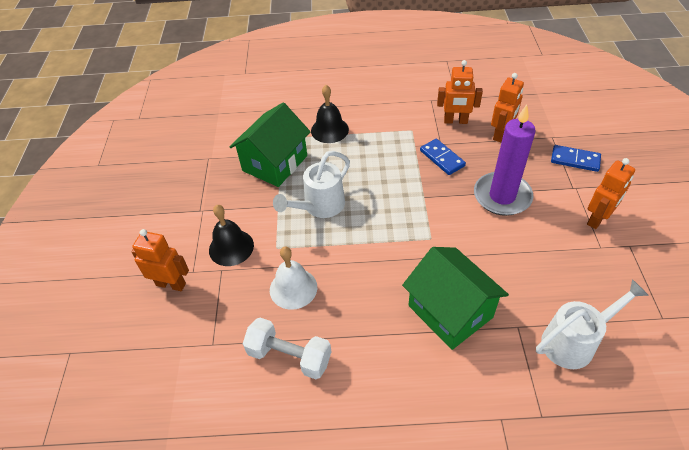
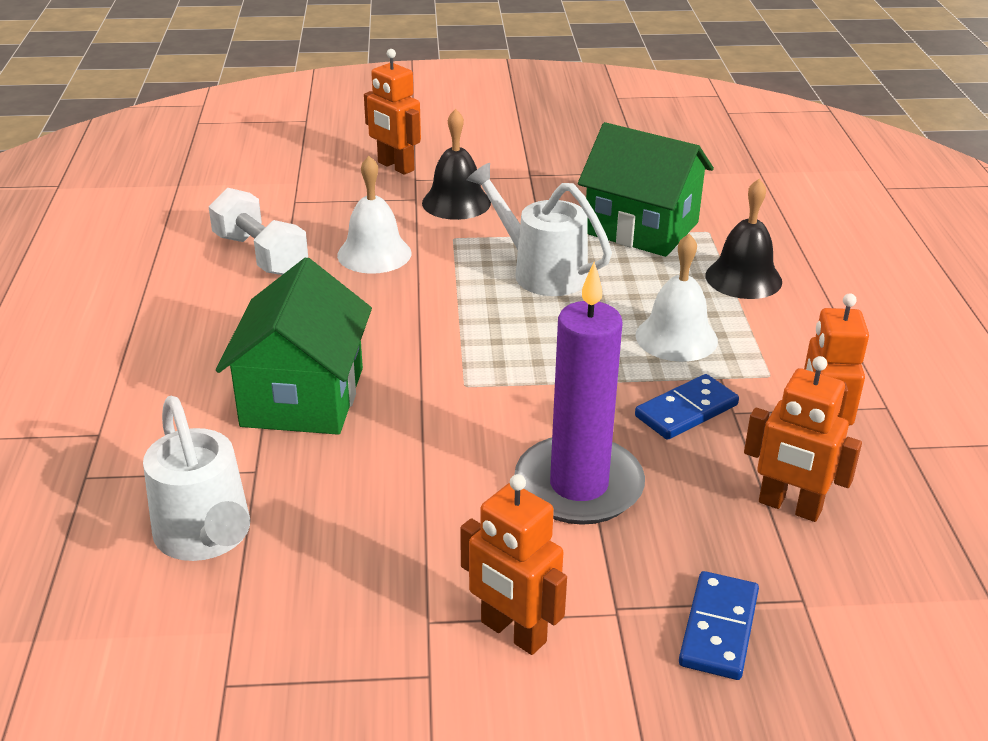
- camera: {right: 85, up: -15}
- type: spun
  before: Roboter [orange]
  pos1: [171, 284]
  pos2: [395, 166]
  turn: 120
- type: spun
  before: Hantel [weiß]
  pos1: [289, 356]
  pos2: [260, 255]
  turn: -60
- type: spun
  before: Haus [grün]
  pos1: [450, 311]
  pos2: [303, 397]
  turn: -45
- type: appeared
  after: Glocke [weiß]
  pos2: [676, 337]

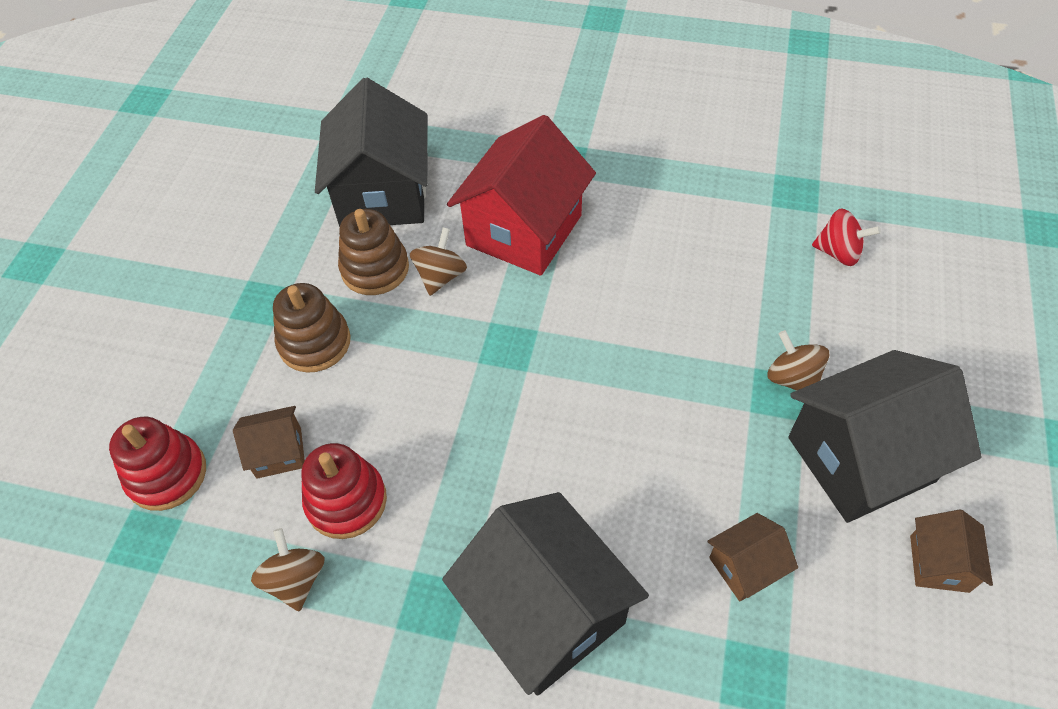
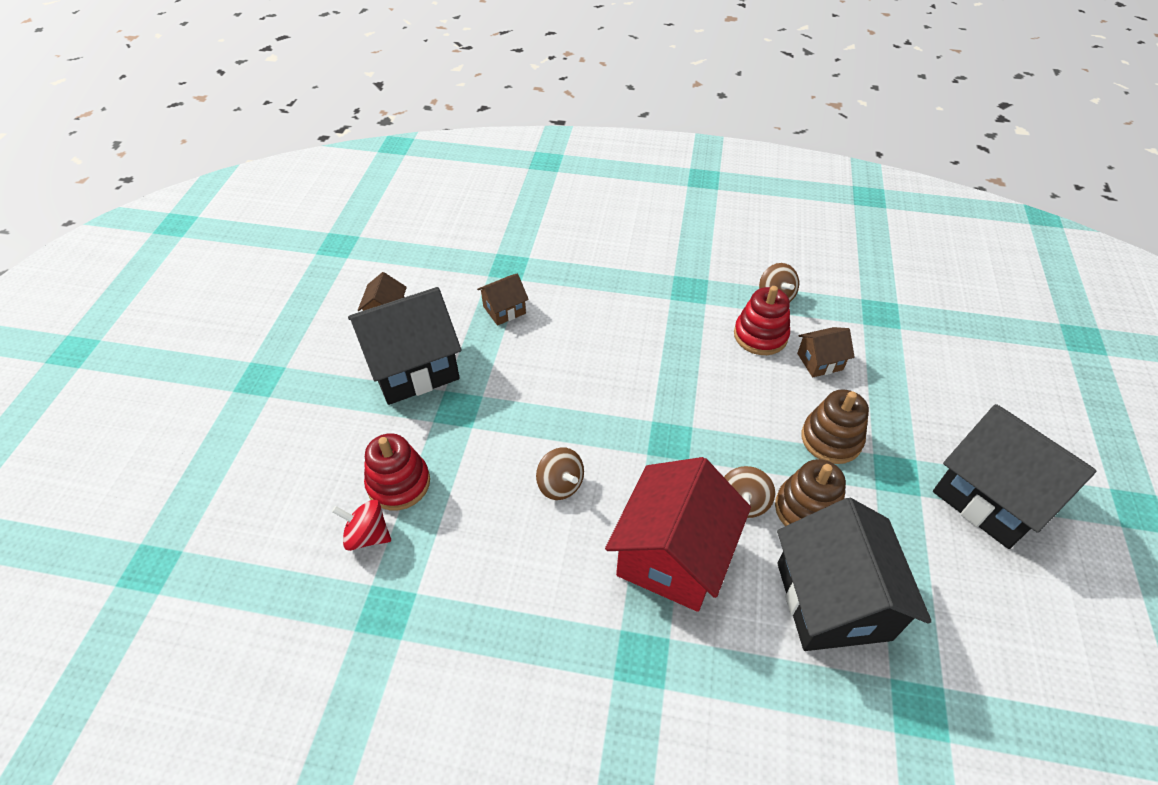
- camera: {right: 175, up: -5}
- type: relocated
  before: Stapelspielzeug [rot]
  pos1: [167, 474]
  pos2: [399, 483]
- type: relocated
  before: Haus [schwarz]
  pos1: [545, 612]
  pos2: [991, 496]
- type: relocated
  before: Kreisel [braun]
  pos1: [792, 378]
  pos2: [560, 484]

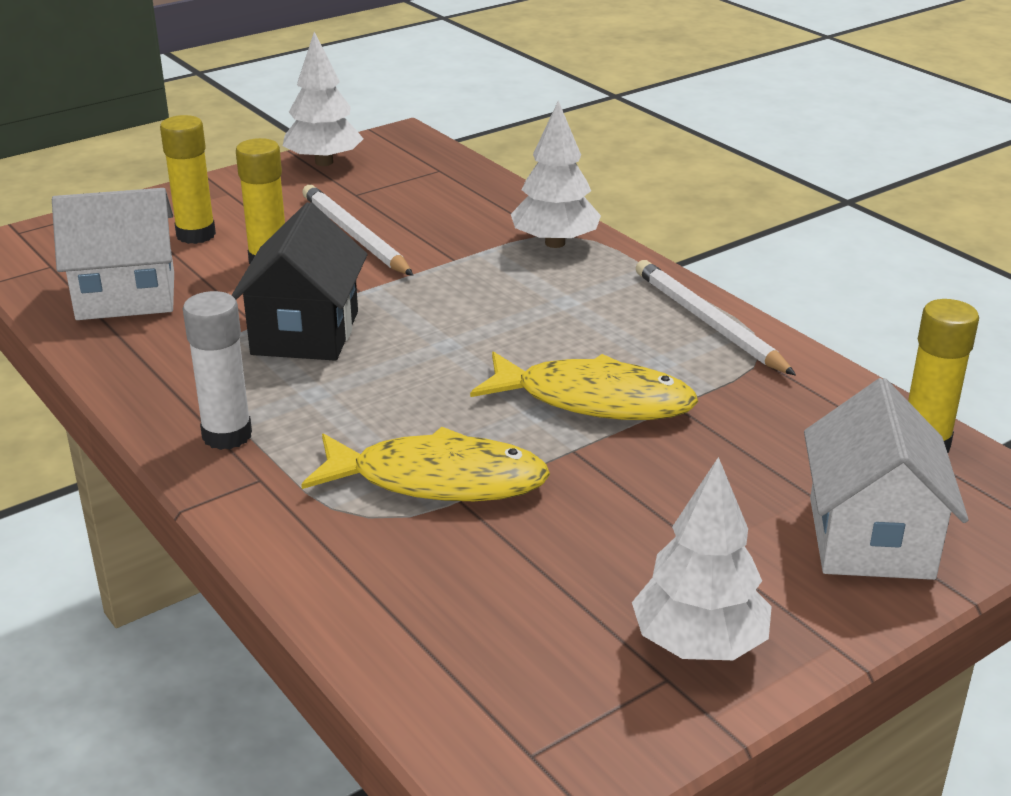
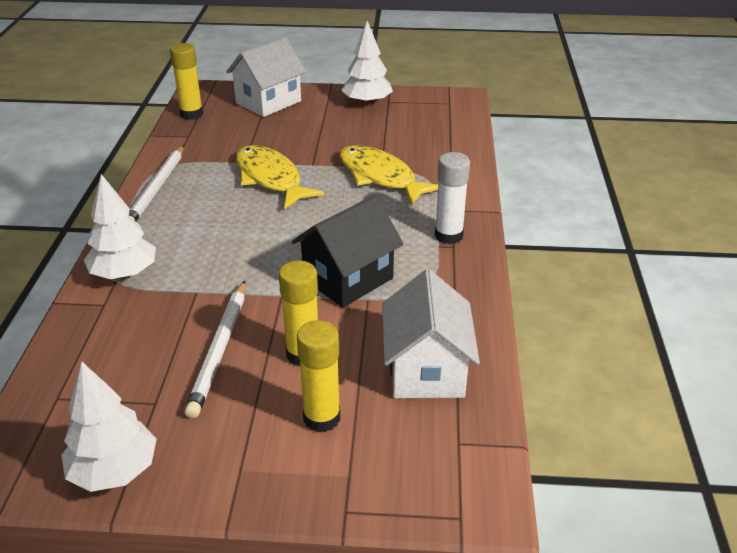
- camera: {right: -140, up: 5}
- type: spun
  before: Haus [weiß]
  pos1: [126, 296]
  pos2: [426, 370]
  turn: 60

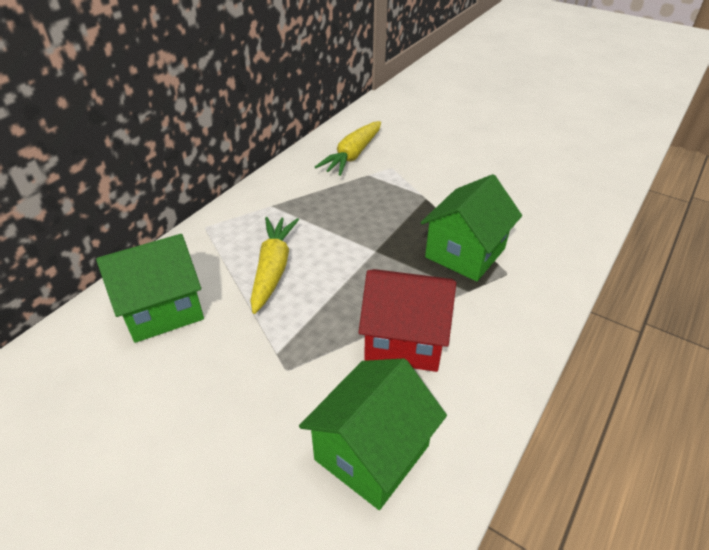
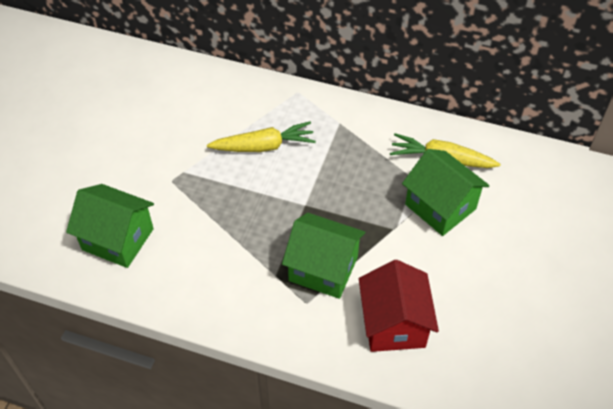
- camera: {right: 75, up: 10}
- type: relocated
  before: Haus [grün]
  pos1: [162, 309]
  pos2: [440, 206]
- type: relocated
  before: Haus [rot]
  pos1: [404, 339]
  pos2: [394, 324]

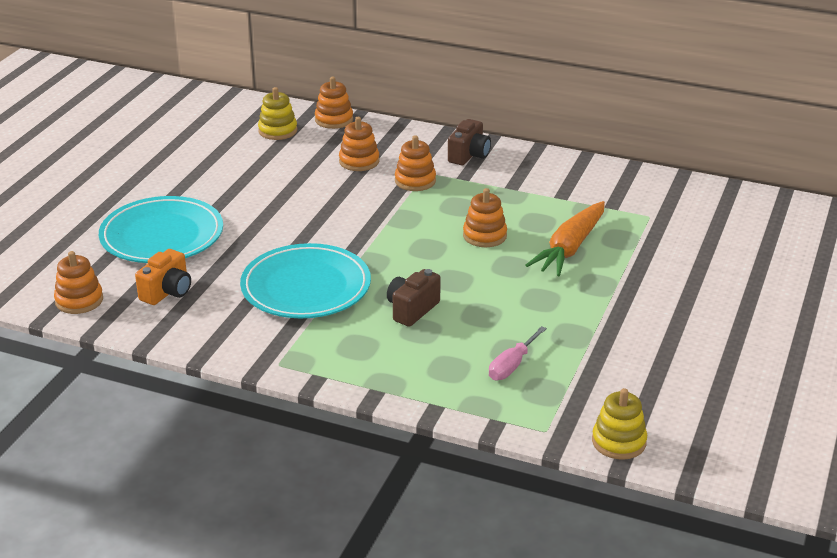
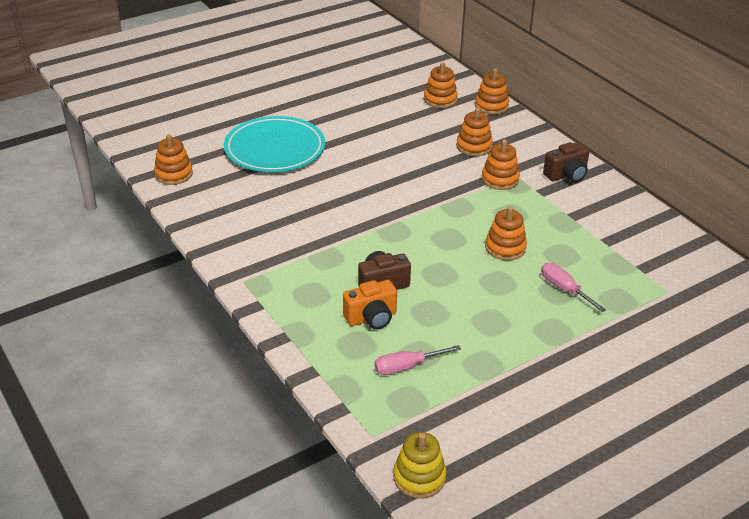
- camera: {right: 35, up: 5}
- type: relocated
  before: Kamera [orange]
  pos1: [167, 292]
  pos2: [371, 318]
- type: missing
  before: Teller [türkis]
  pos1: [306, 287]
- type: colour
  before: Stapelspielzeug [gelb]
  after: Stapelspielzeug [orange]
  pos1: [278, 131]
  pos2: [440, 99]
- type: exchanged
  before: Karotte [orange]
  after: Schraubenzieher [rosa]
  pos1: [570, 248]
  pos2: [564, 289]

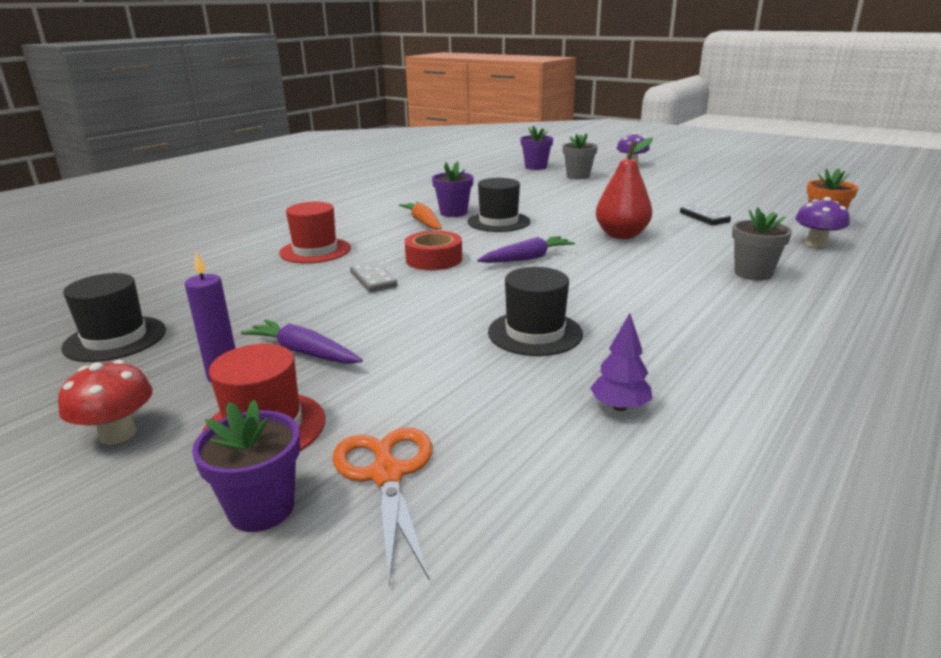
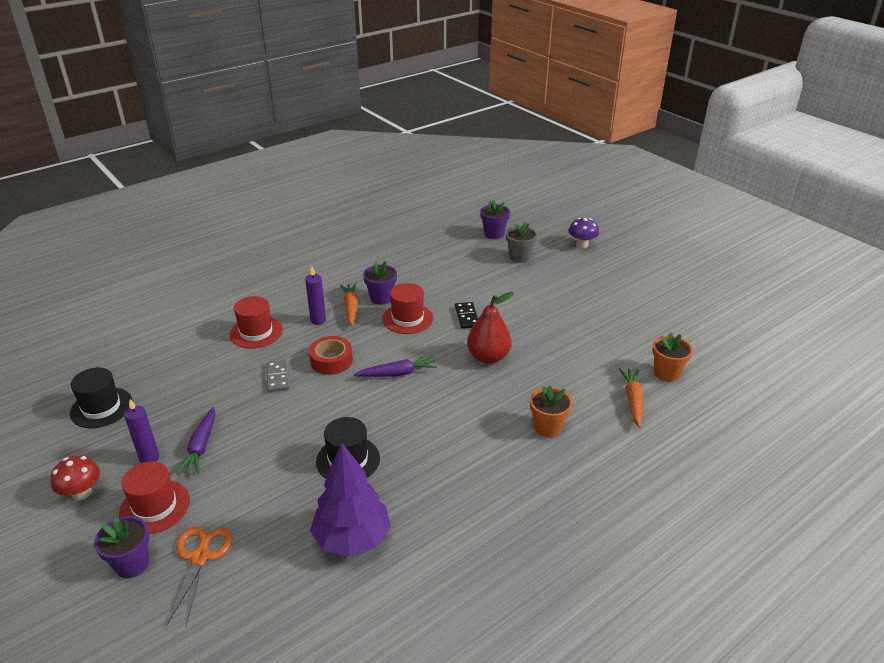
- camera: {right: 15, up: 10}
- type: spun
  before: Karotte [lila]
  pos1: [303, 352]
  pos2: [201, 446]
  turn: -135
- type: colour
  before: Hut [schwarz]
  after: Hut [rot]
  pos1: [498, 222]
  pos2: [407, 318]
- type: size
  before: Baum [lila]
  pos1: [619, 407]
  pos2: [352, 539]
  scale: 2.12
- type: relocated
  before: Dominostein [schwarz]
  pos1: [704, 217]
  pos2: [466, 317]
- type: colour
  before: Blumentopf [grau]
  after: Blumentopf [orange]
  pos1: [753, 273]
  pos2: [547, 428]
- type: exchanged
  before: Pilz [lila]
  after: Karotte [orange]
  pos1: [816, 244]
  pos2: [632, 400]
- type: appeared
  after: Kerze [lila]
  pos2: [318, 320]

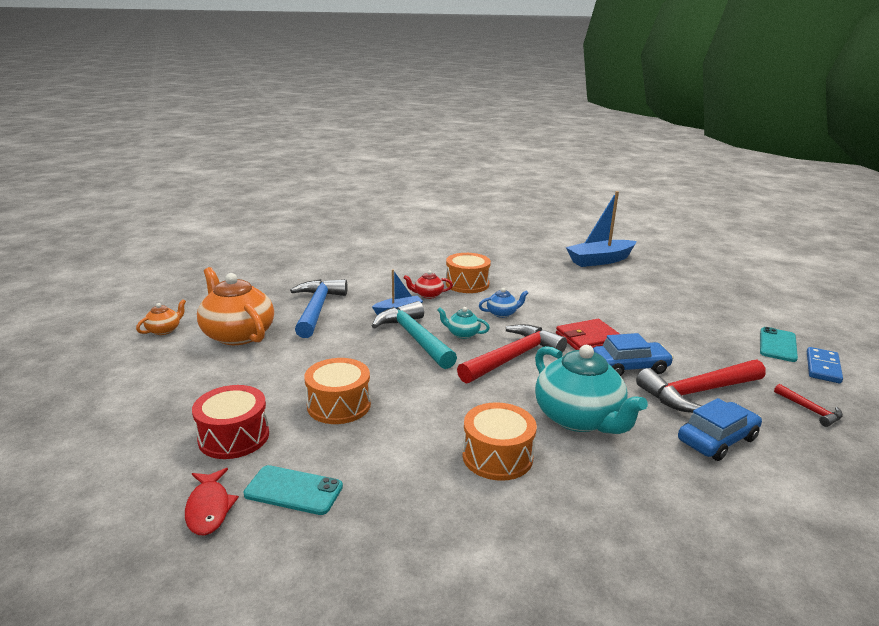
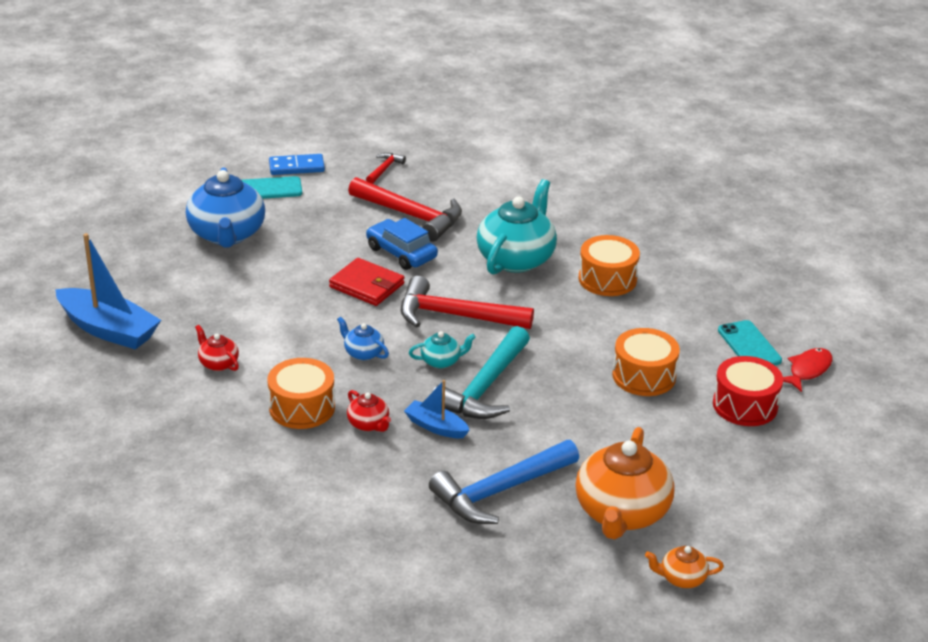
- camera: {right: -125, up: 10}
- type: spun
  before: Teekanne [türkis]
  pos1: [462, 334]
  pos2: [441, 361]
  turn: -90
- type: missing
  before: Auto [blau]
  pos1: [717, 439]
- type: appeared
  after: Teekanne [blau]
  pos2: [227, 234]
- type: appeared
  after: Teekanne [rot]
  pos2: [218, 363]

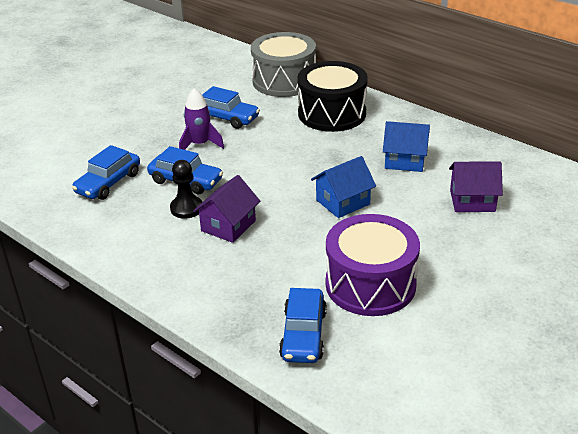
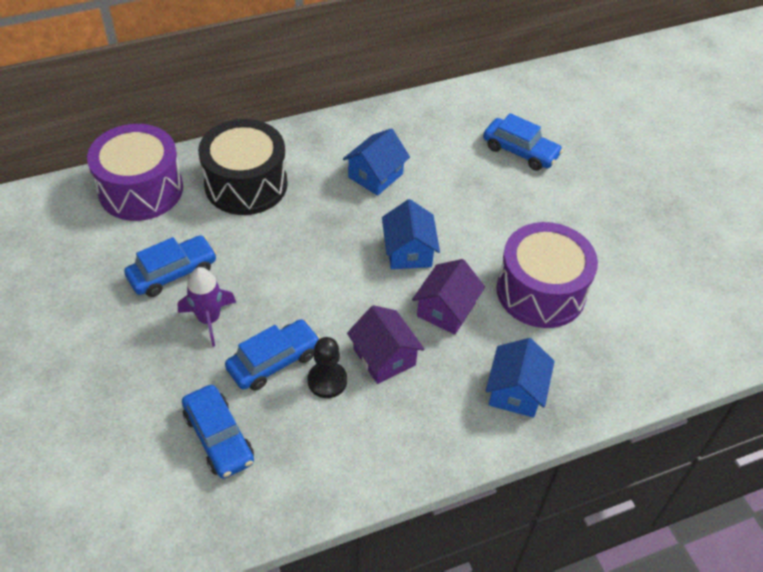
- camera: {right: -65, up: 15}
- type: colour
  before: Trommel [grau]
  after: Trommel [lila]
  pos1: [284, 81]
  pos2: [141, 189]
- type: relocated
  before: Auto [blau]
  pos1: [303, 335]
  pos2: [520, 151]
- type: relocated
  before: Haus [lila]
  pos1: [472, 201]
  pos2: [446, 309]
- type: appeared
  after: Haus [blau]
  pos2: [515, 391]

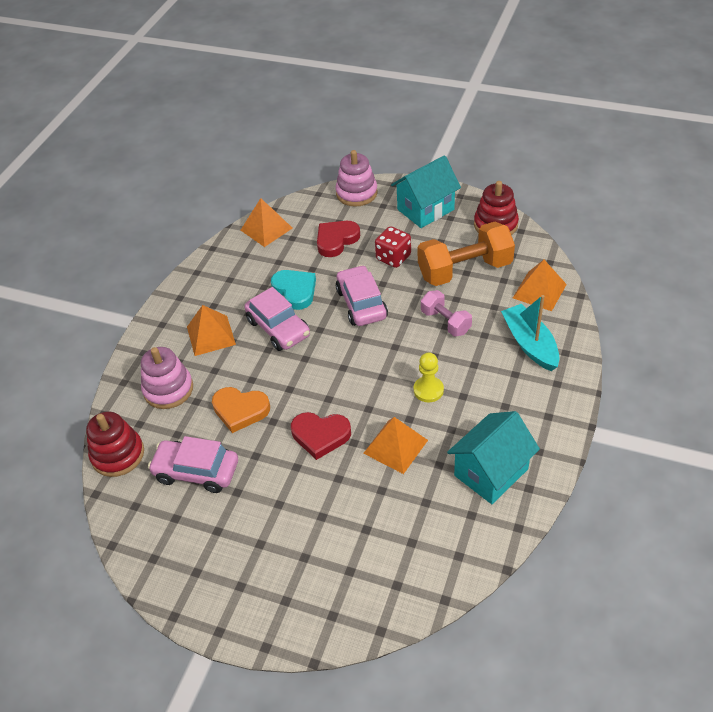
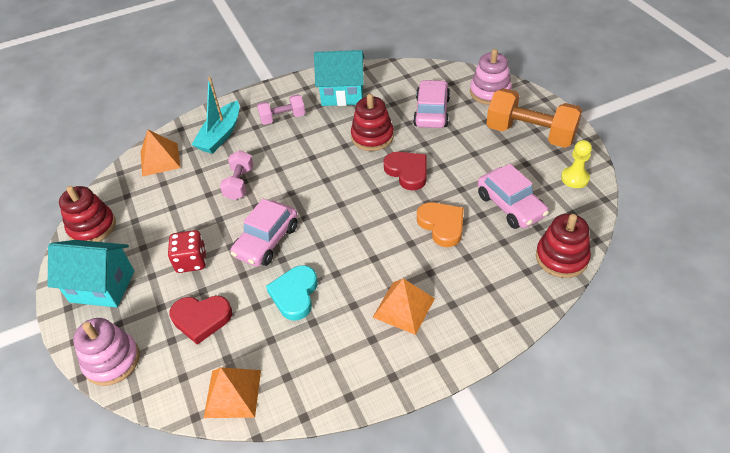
- camera: {right: -135, up: 0}
- type: relocated
  before: Stapelspielzeug [rosa]
  pos1: [168, 389]
  pos2: [490, 92]
- type: relocated
  before: Auto [rosa]
  pos1: [278, 328]
  pos2: [431, 112]
- type: exchanged
  before: Pyramide [orange]
  after: Stapelspielzeug [rot]
  pos1: [395, 446]
  pos2: [372, 137]
- type: relocated
  before: Bauer [gelb]
  pos1: [428, 390]
  pos2: [575, 178]
- type: relocated
  before: Hantel [orange]
  pos1: [464, 270]
  pos2: [530, 134]
- type: appeared
  after: Hantel [rosa]
  pos2: [283, 118]

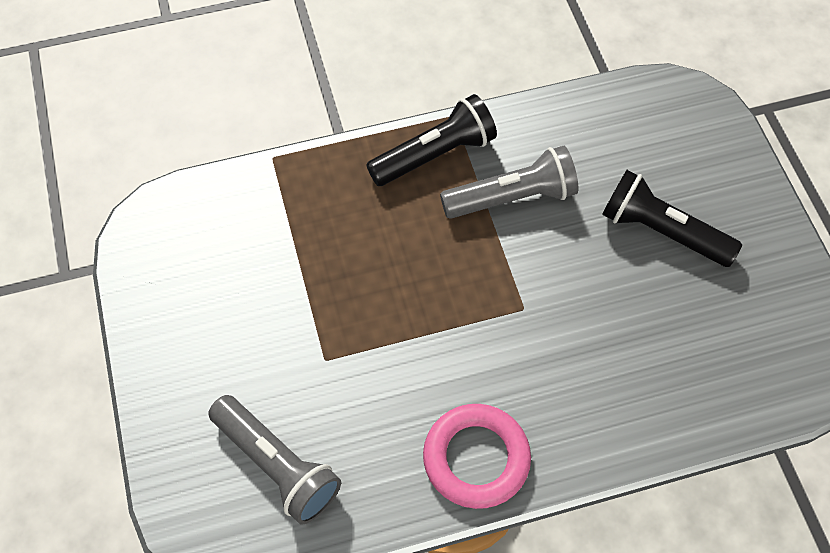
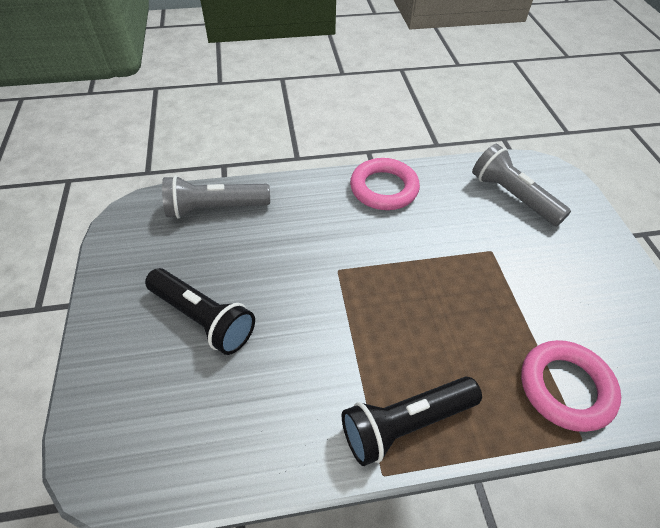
- camera: {right: -175, up: -10}
- type: relocated
  before: Taschenlampe [grau]
  pos1: [512, 197]
  pos2: [215, 208]
- type: appeared
  after: Ring [rosa]
  pos2: [565, 387]

